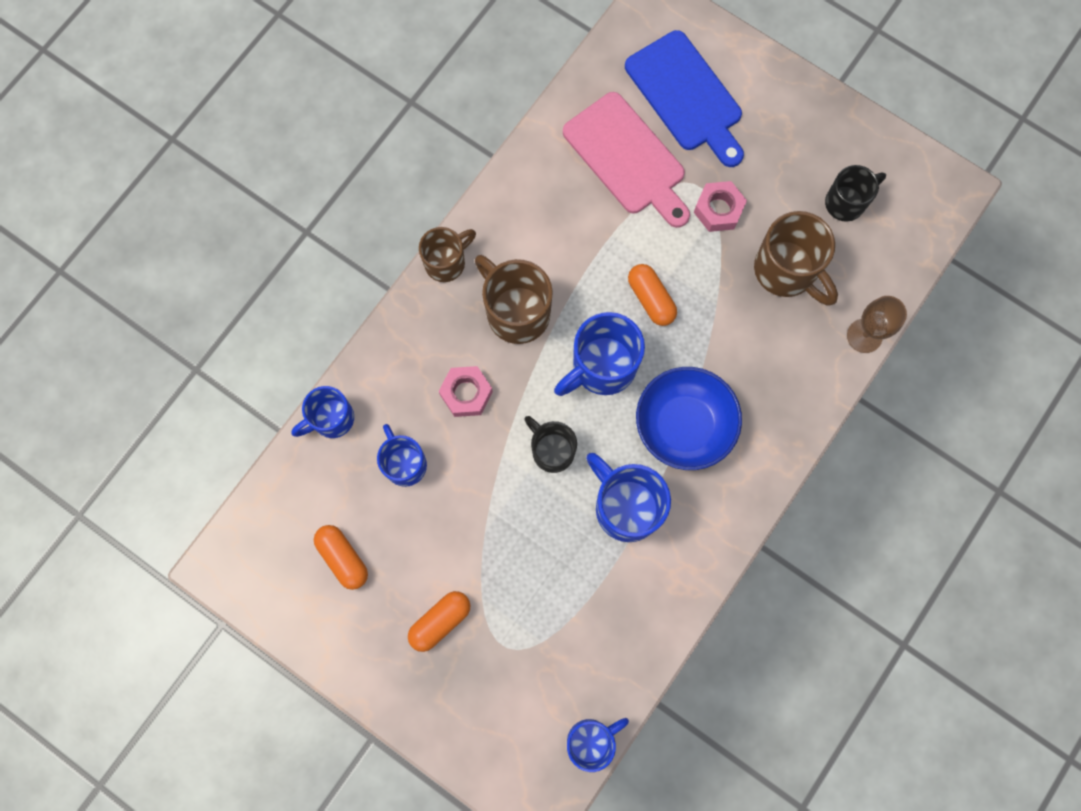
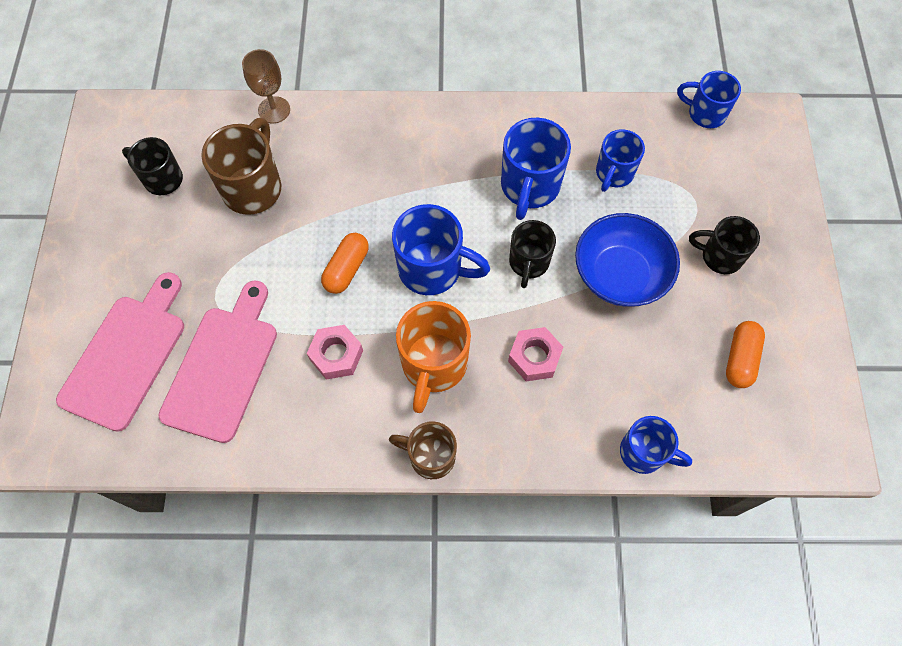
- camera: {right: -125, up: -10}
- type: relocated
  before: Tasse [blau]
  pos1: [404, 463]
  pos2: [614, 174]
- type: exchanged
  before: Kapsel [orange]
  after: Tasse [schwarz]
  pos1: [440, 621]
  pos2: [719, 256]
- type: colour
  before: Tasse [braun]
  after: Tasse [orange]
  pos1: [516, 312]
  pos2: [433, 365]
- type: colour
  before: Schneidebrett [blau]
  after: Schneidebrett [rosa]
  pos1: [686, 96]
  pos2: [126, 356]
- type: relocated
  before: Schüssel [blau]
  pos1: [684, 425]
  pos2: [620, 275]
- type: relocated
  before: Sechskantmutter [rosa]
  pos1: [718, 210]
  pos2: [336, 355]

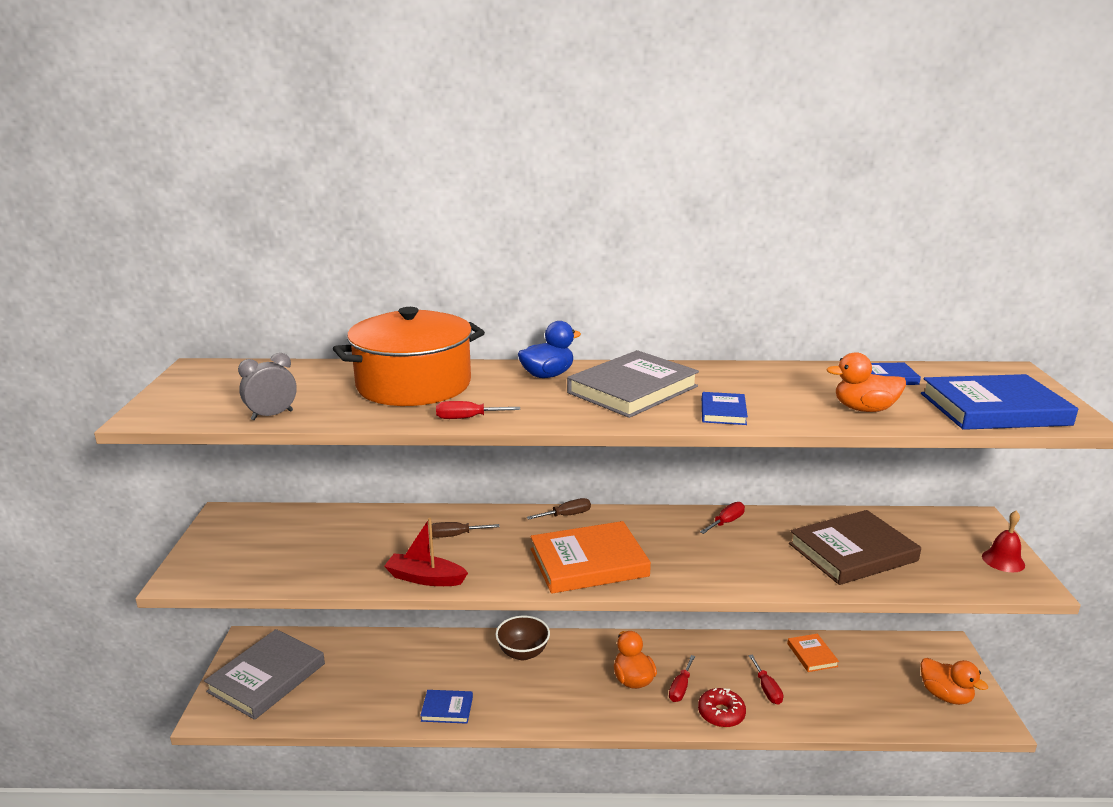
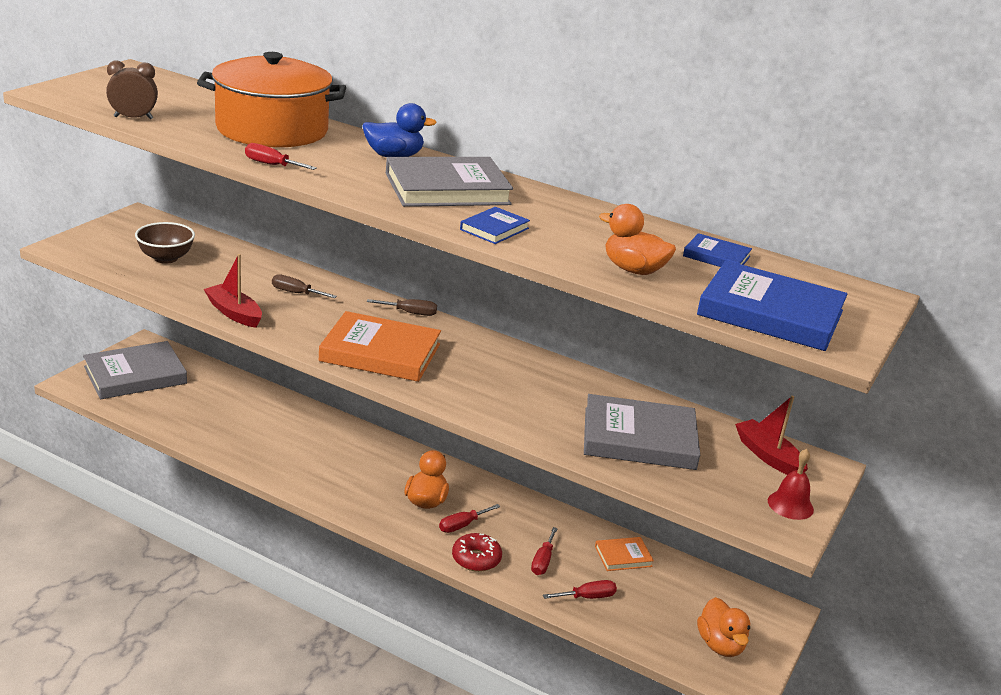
- camera: {right: 25, up: 5}
- type: colour
  before: Wecker [grau]
  after: Wecker [braun]
  pos1: [272, 415]
  pos2: [133, 118]
- type: missing
  before: Buch [blau]
  pos1: [447, 709]
- type: relocated
  before: Schüssel [braun]
  pos1: [523, 653]
  pos2: [166, 258]
- type: relocated
  before: Schraubenzieher [rot]
  pos1: [726, 522]
  pos2: [587, 597]
- type: spun
  before: Buch [orange]
  pos1: [812, 655]
  pos2: [623, 556]
  turn: 60
- type: colour
  before: Buch [braun]
  after: Buch [grau]
  pos1: [852, 552]
  pos2: [639, 438]
- type: appeared
  after: Boot [rot]
  pos2: [768, 456]

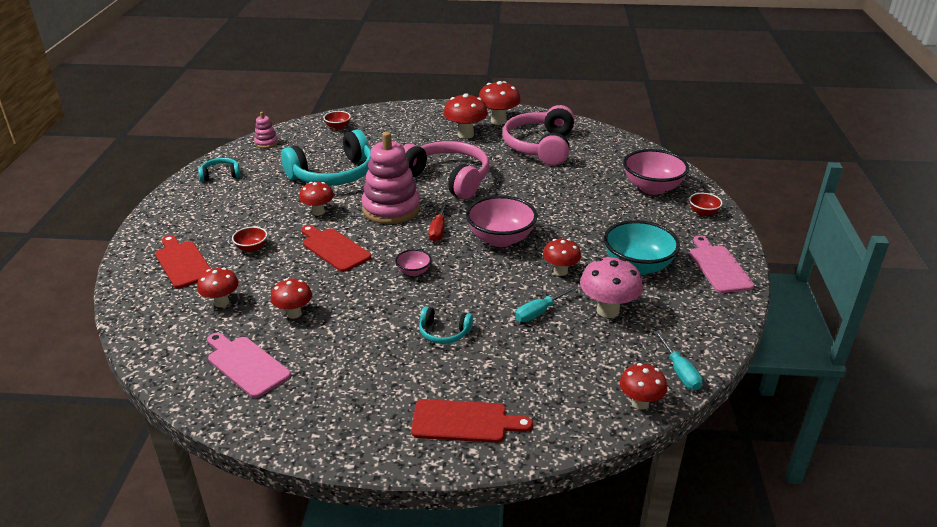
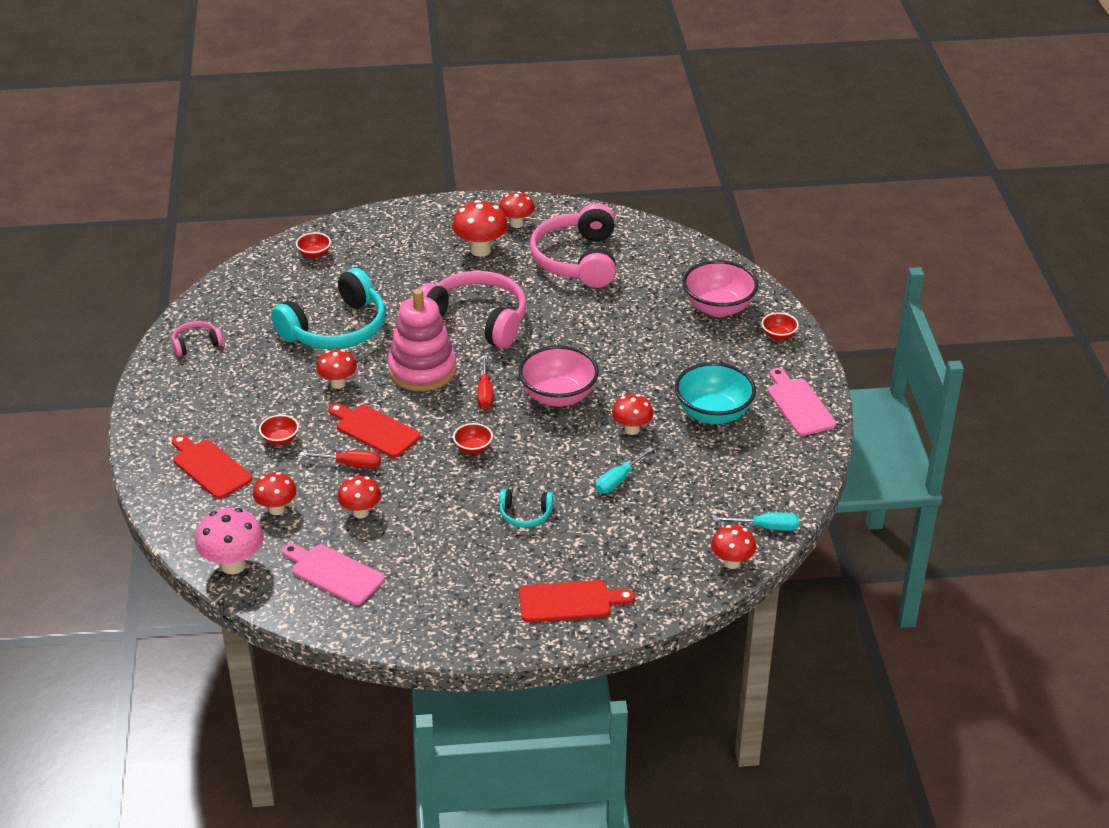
- camera: {right: -10, up: 5}
- type: colour
  before: Kopfhörer [türkis]
  after: Kopfhörer [rosa]
  pos1: [220, 175]
  pos2: [196, 344]
- type: missing
  before: Stapelspielzeug [rosa]
  pos1: [266, 143]
- type: colour
  before: Schüssel [rosa]
  after: Schüssel [rot]
  pos1: [414, 272]
  pos2: [473, 448]
- type: size
  before: Pilz [rot]
  pos1: [498, 121]
  pos2: [516, 224]
  scale: 0.66
- type: relocated
  before: Pilz [rosa]
  pos1: [607, 310]
  pos2: [233, 565]
- type: spun
  before: Schraubenzieher [türkis]
  pos1: [680, 372]
  pos2: [767, 527]
  turn: -60
- type: appeared
  after: Schraubenzieher [rot]
  pos2: [351, 465]

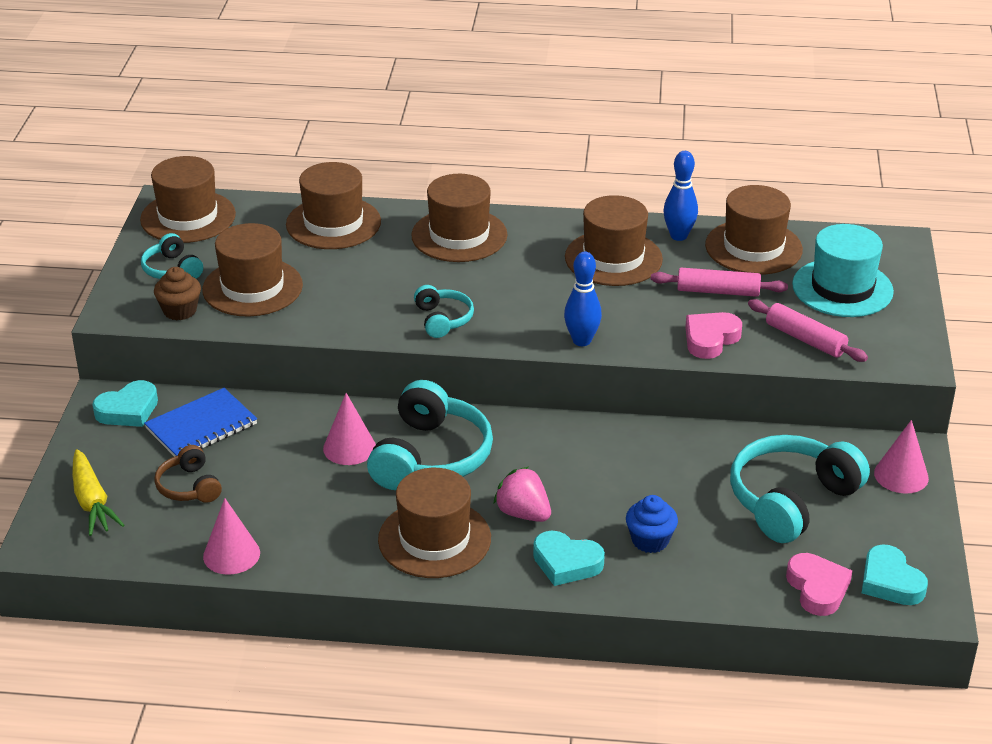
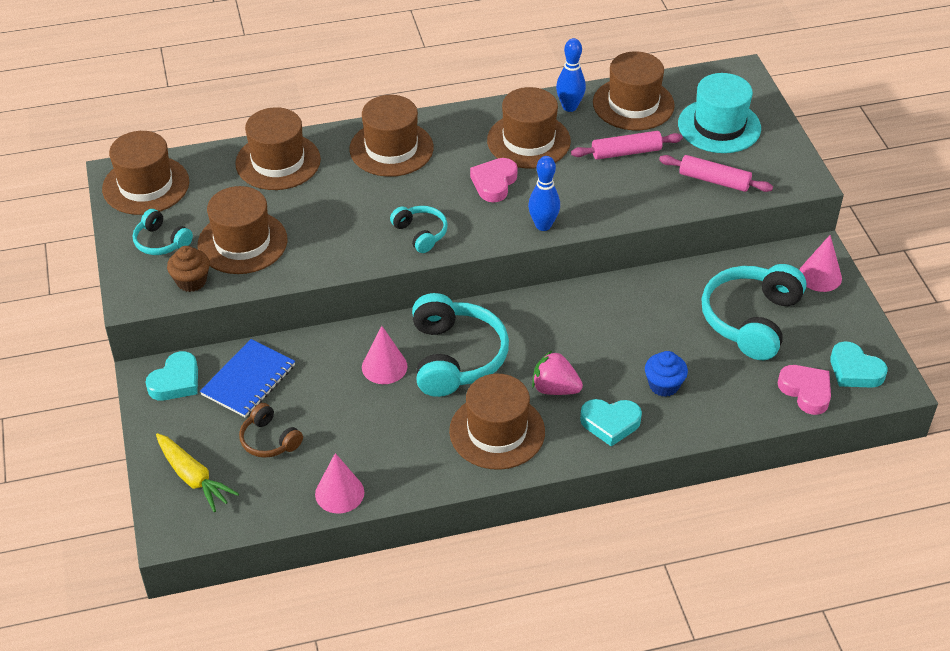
- camera: {right: -20, up: 10}
- type: relocated
  before: Herz [rosa]
  pos1: [710, 339]
  pos2: [494, 183]

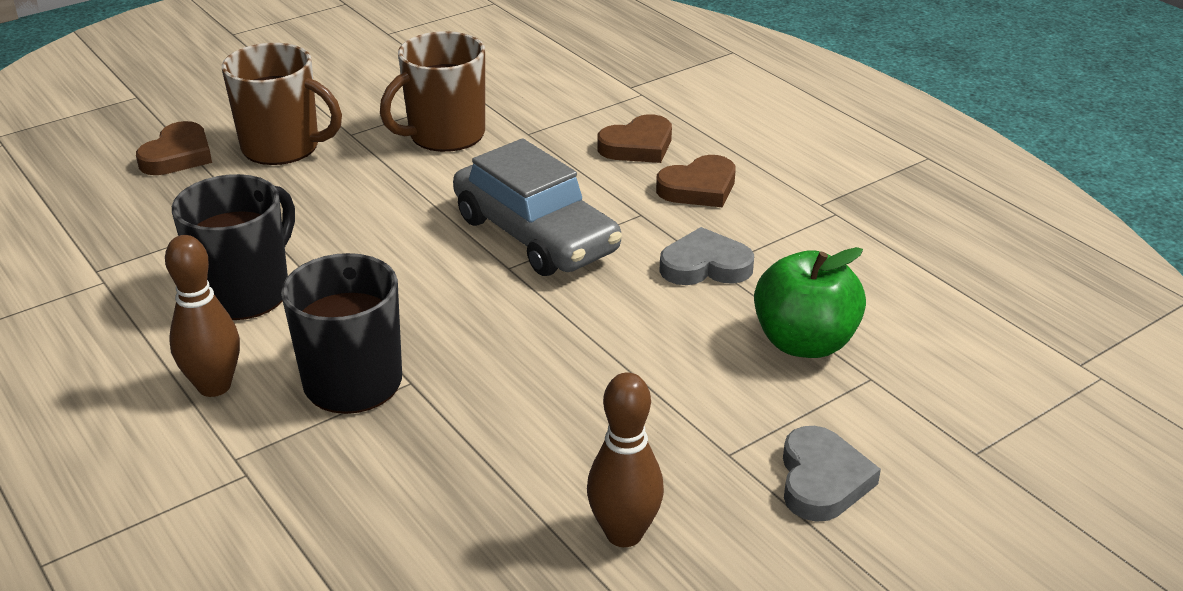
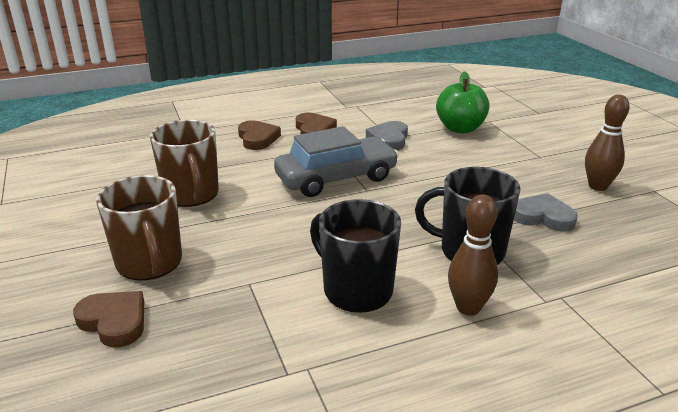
- camera: {right: -75, up: -5}
- type: spun
  before: Tasse [braun]
  pos1: [283, 147]
  pos2: [150, 263]
  turn: 120
- type: relocated
  before: Herz [grau]
  pos1: [822, 480]
  pos2: [543, 217]

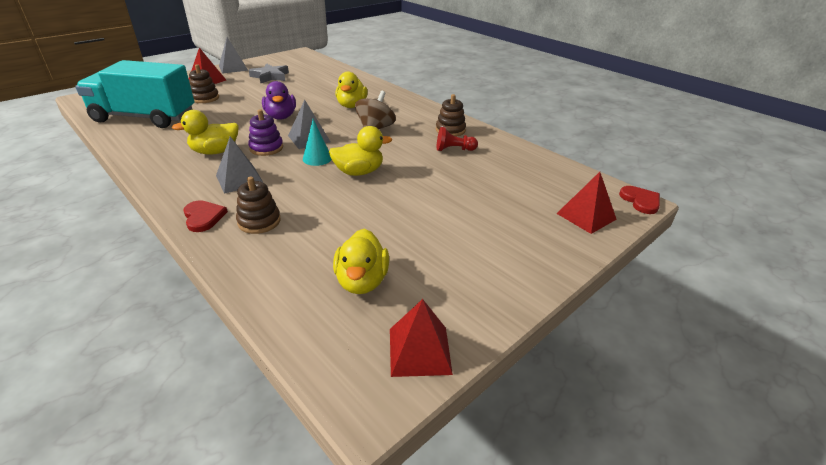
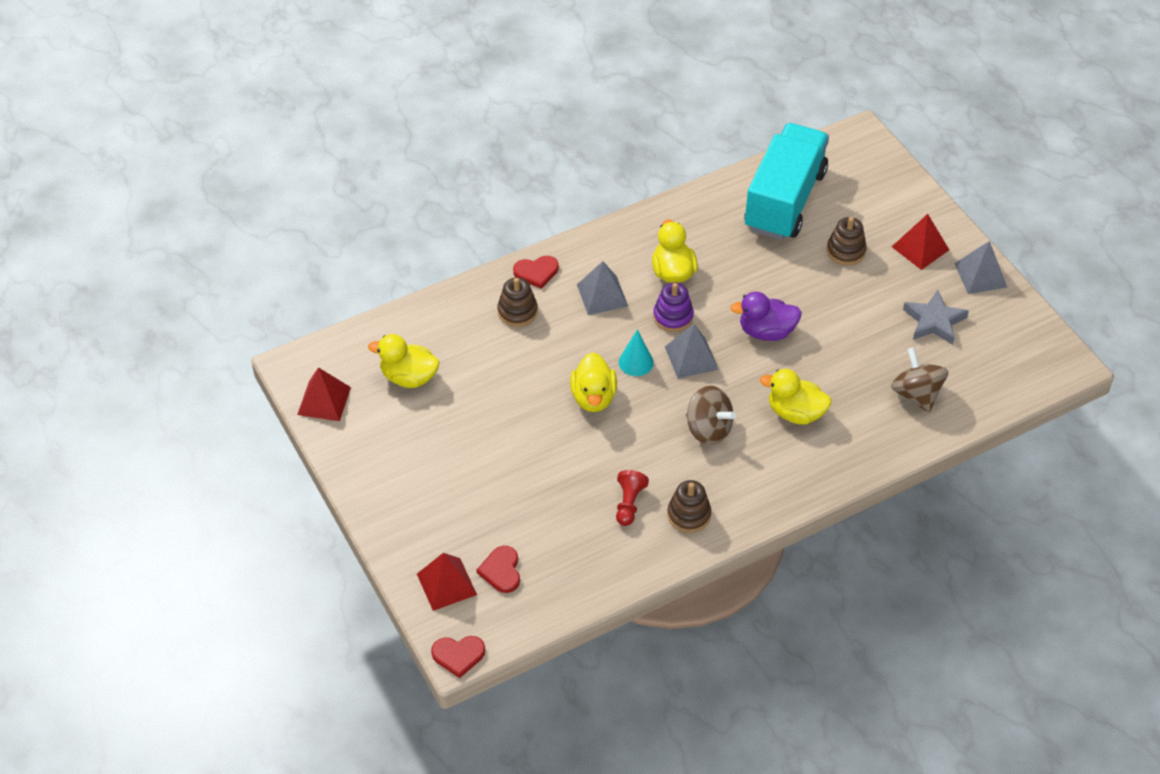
- camera: {right: 105, up: 15}
- type: appeared
  after: Herz [rot]
  pos2: [501, 571]
- type: appeared
  after: Kreisel [braun]
  pos2: [916, 394]

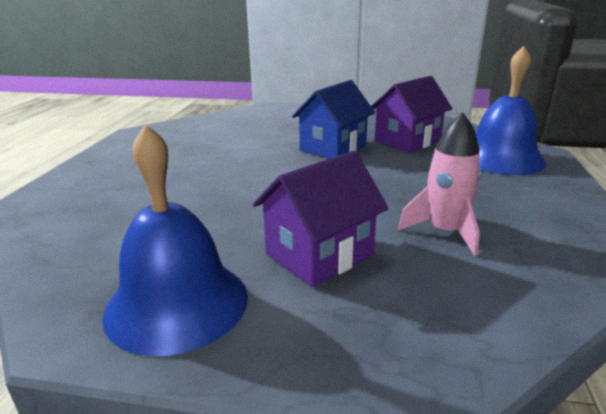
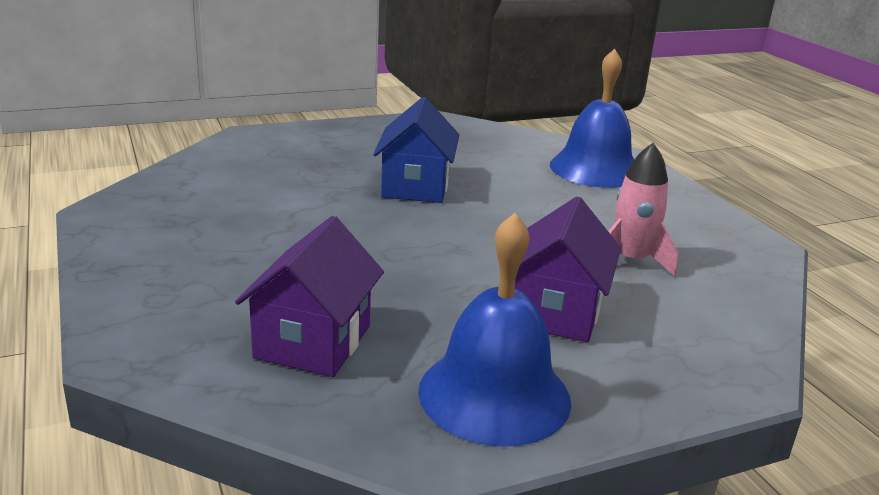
- camera: {right: -35, up: 0}
- type: relocated
  before: Haus [lila]
  pos1: [407, 141]
  pos2: [313, 342]

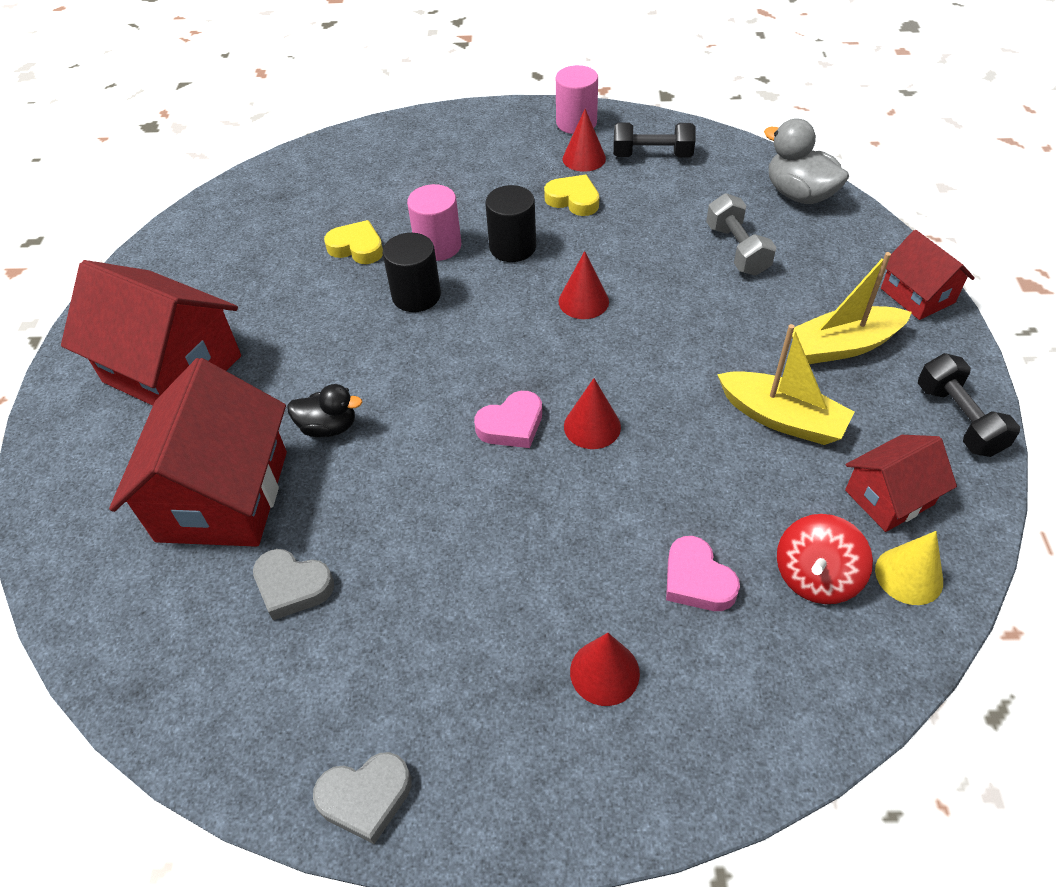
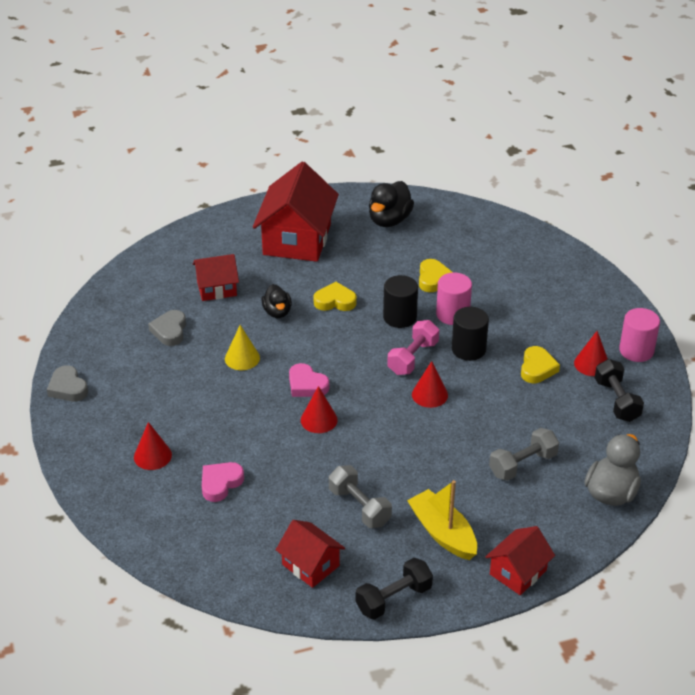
- camera: {right: 70, up: -10}
- type: size
  before: Haus [rot]
  pos1: [223, 496]
  pos2: [216, 288]
  scale: 0.54
- type: exchanged
  before: Boot [gelb]
  after: Hantel [grau]
  pos1: [781, 418]
  pos2: [359, 507]
- type: missing
  before: Kreisel [rot]
  pos1: [815, 577]
- type: relocated
  before: Kegel [gelb]
  pos1: [909, 575]
  pos2: [242, 358]
- type: appeared
  after: Herz [gelb]
  pos2: [335, 301]
- type: appeared
  after: Ente [schwarz]
  pos2: [389, 220]
- type: appeared
  after: Hantel [rosa]
  pos2: [413, 358]

